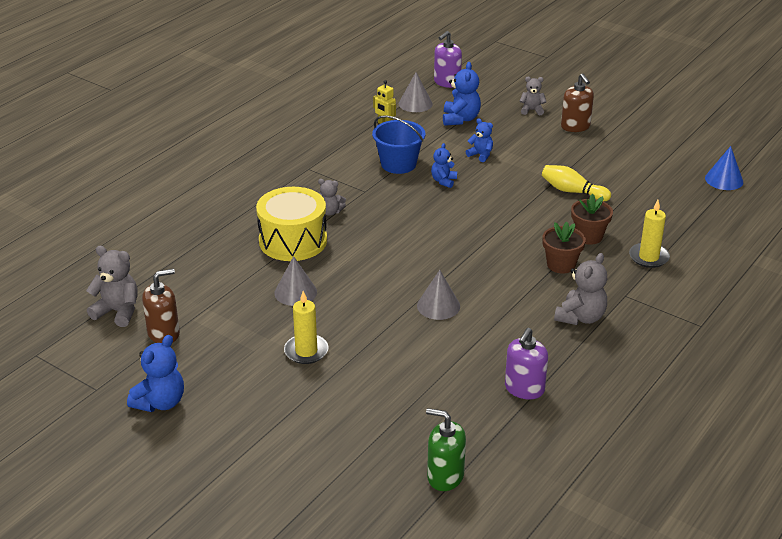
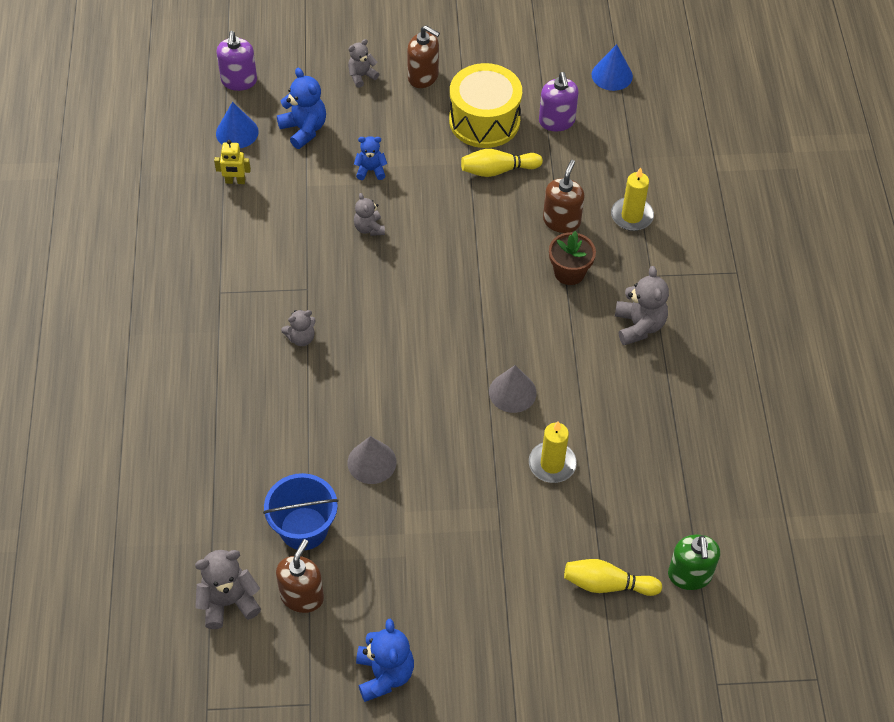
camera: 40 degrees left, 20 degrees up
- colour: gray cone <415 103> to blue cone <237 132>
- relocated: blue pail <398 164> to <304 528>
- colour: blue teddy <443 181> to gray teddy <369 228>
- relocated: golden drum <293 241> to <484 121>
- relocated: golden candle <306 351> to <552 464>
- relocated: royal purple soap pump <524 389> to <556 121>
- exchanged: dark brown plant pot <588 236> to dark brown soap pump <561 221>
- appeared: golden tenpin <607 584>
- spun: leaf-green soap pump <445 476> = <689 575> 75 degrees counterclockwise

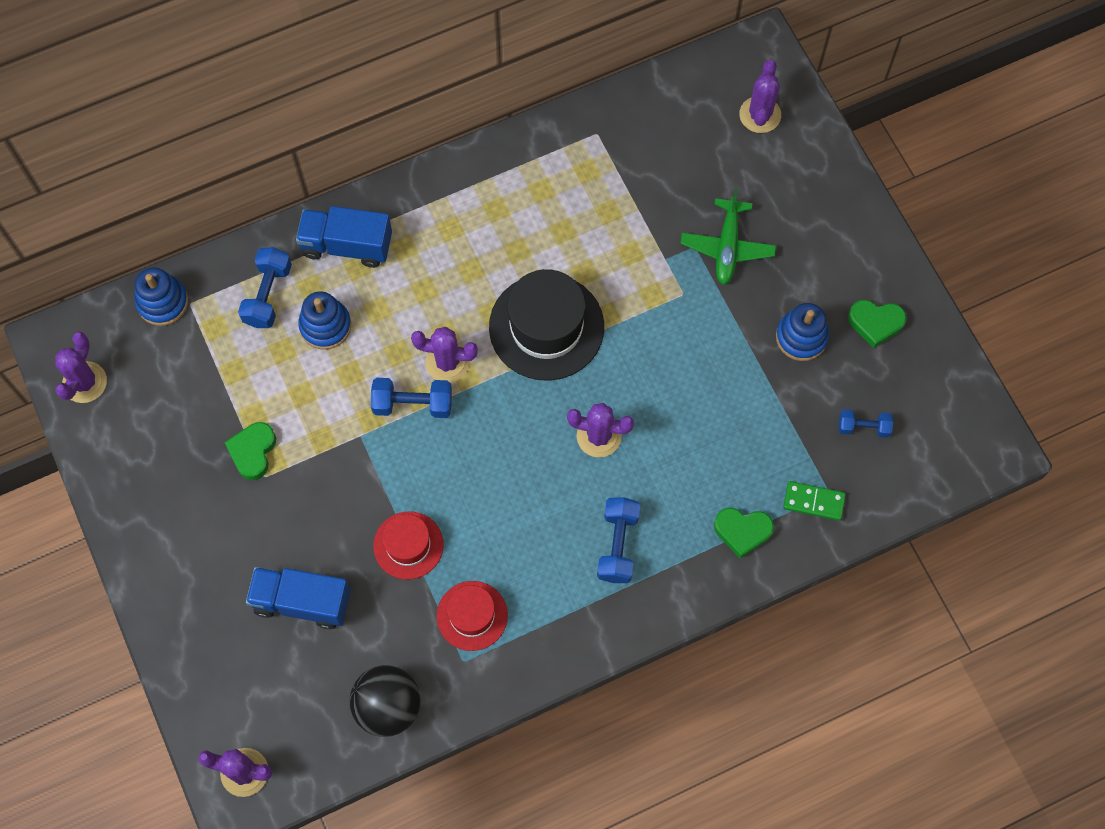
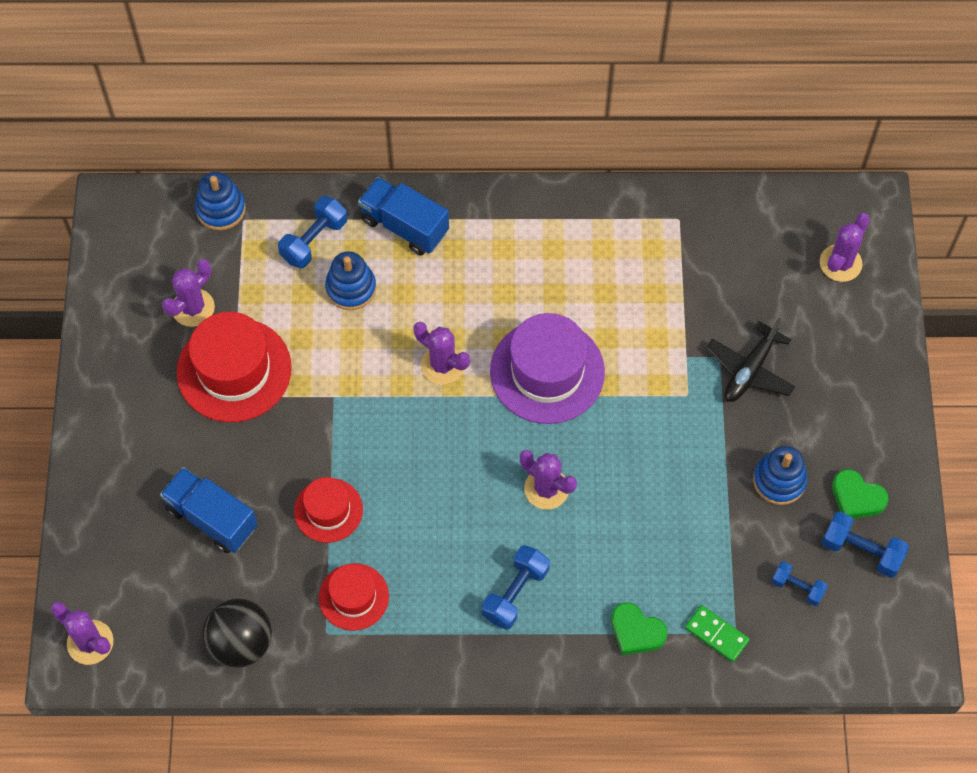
camera: 25 degrees right, 5 degrees down
- relocated: royal purple saguaro cactus <84 382> to <193 308>
- exchanged: leaf-green heart <253 452> to scarlet top hat <234 370>
- colour: ebony top hat <546 327> to royal purple top hat <547 371>
- colour: leaf-green aeroplane <727 247> to ebony aeroplane <750 370>
- relocated: blue hand weight <413 404> to <861 551>

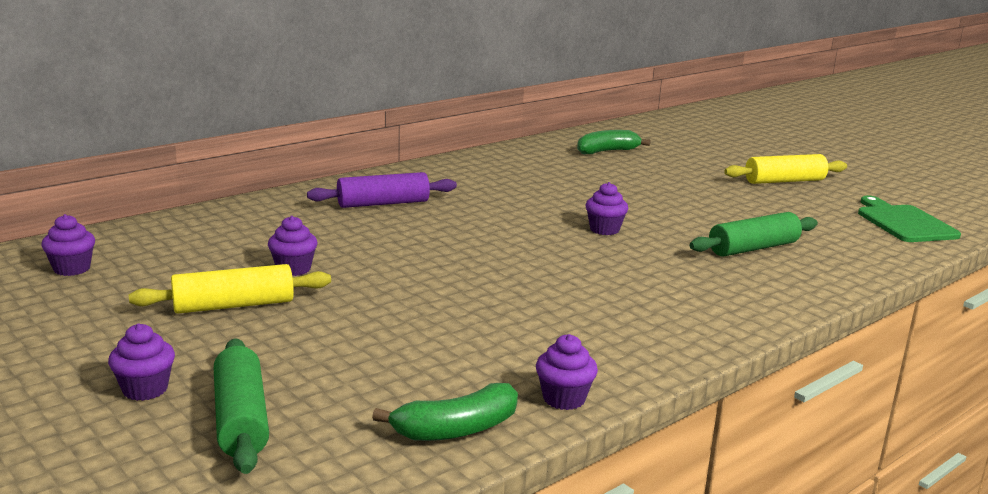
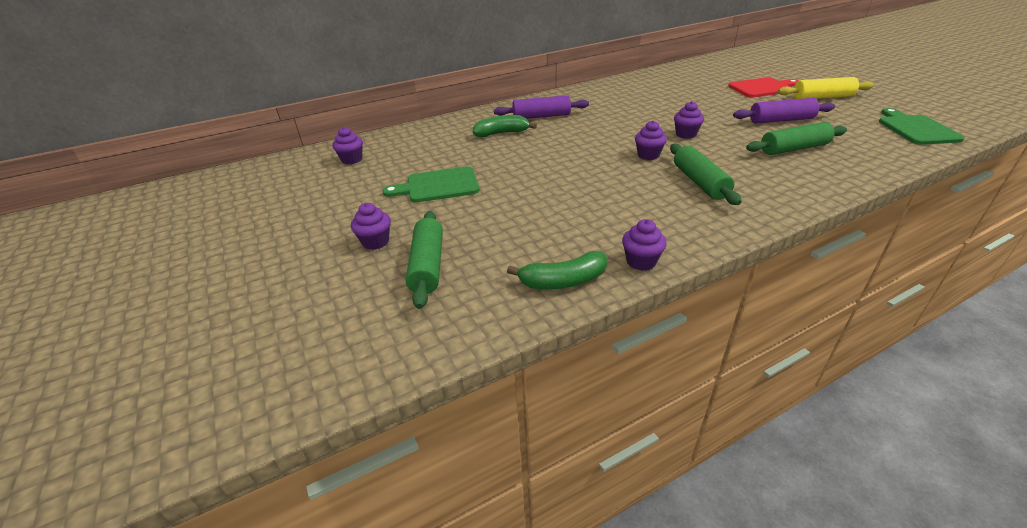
camera: 15 degrees right, 15 degrees up
- exchanged: golden rolling pin <234 305> to leaf-green cutting board <438 185>
- relocated: leaf-green toy banana <607 151> to <502 133>
- relocated: royal purple muffin <293 269> to <648 155>
- appeared: leaf-green rolling pin <699 182>
- appeared: scarlet cutting board <762 88>
- appeared: royal purple rolling pin <781 120>

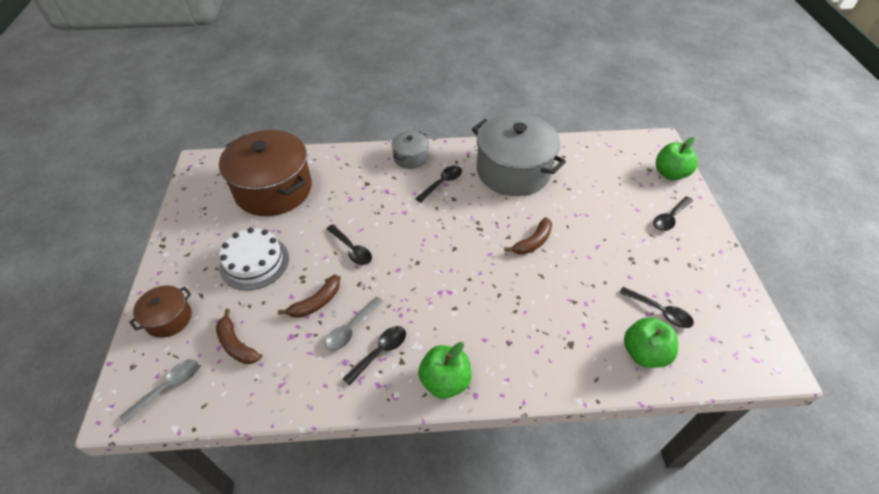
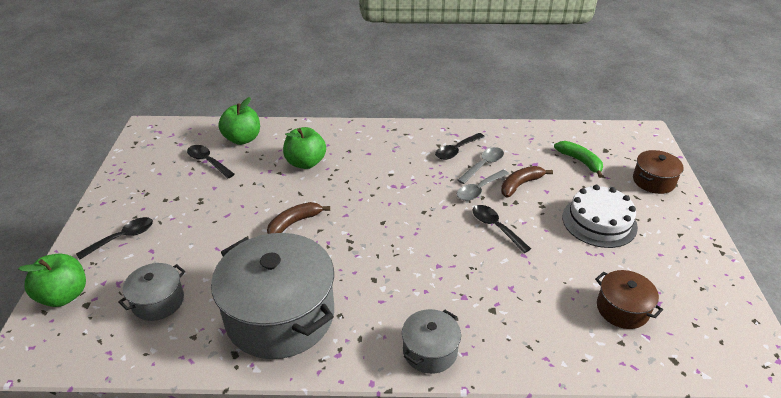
camera: 175 degrees left, 10 degrees down
- appeared: gray cooking pot <158 301>
- relocated: leaf-green apple <445 381> to <305 163>
- relocated: gray tablespoon <168 387> to <479 190>
- colour: dark brown toy banana <236 344> to leaf-green toy banana <580 161>
- size: dark brown cooking pot <273 189> = <622 309> x0.48
- missing: ebony tablespoon <442 183>

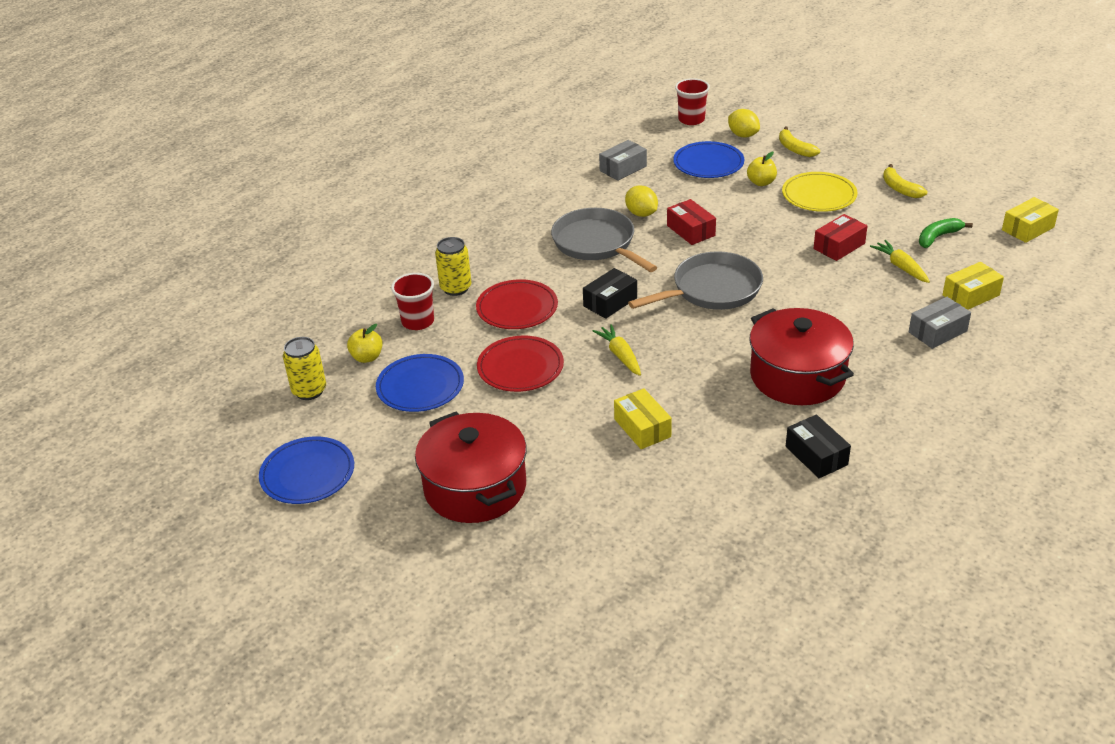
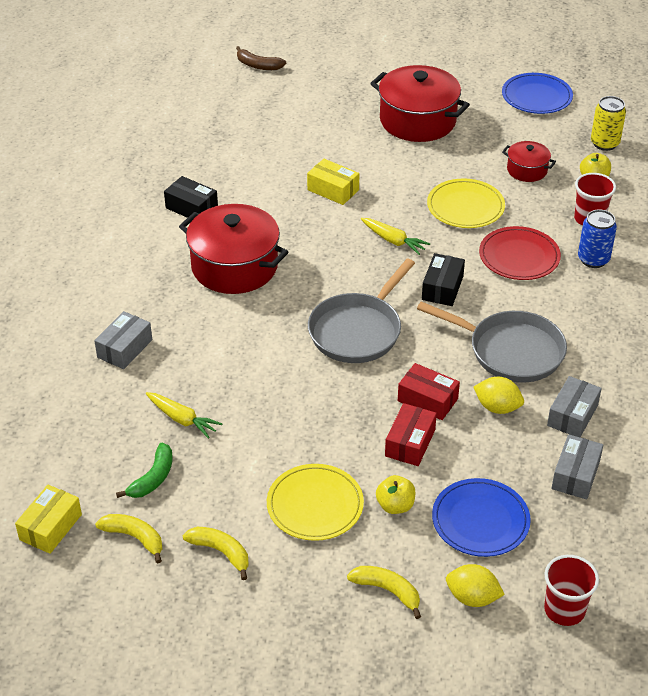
camera: 150 degrees right, 5 degrees up
- appeared: golden toy banana <134 538>
- appeared: dark brown toy banana <258 65>
- relocated: scarlet parcel <839 246> to <410 443>
- colour: scarlet dinner plate <520 367> to golden dinner plate <465 207>
- exchanged: blue dinner plate <420 386> to scarlet cooking pot <527 170>
- appeared: gray parcel <572 415>
- colour: golden tin <456 288> to blue tin <593 259>
- missing: golden parcel <970 295>

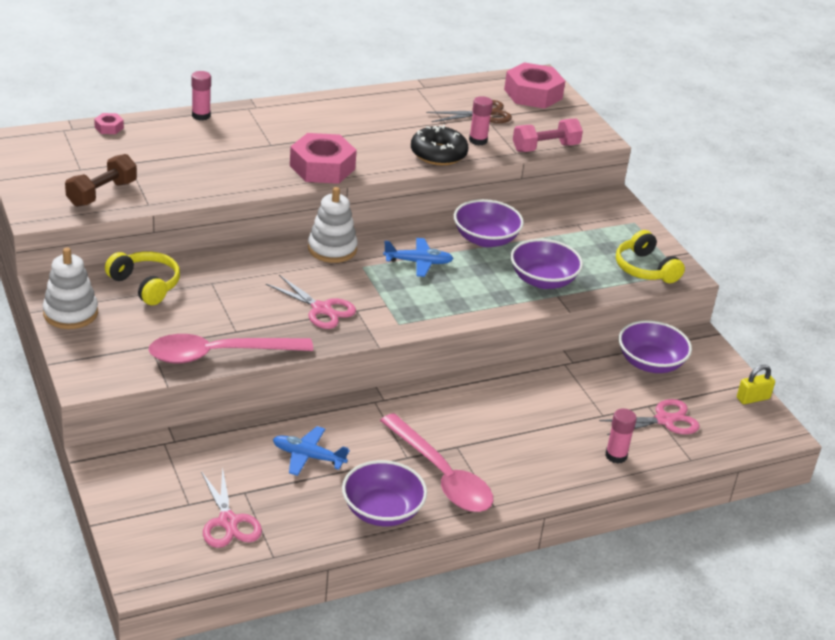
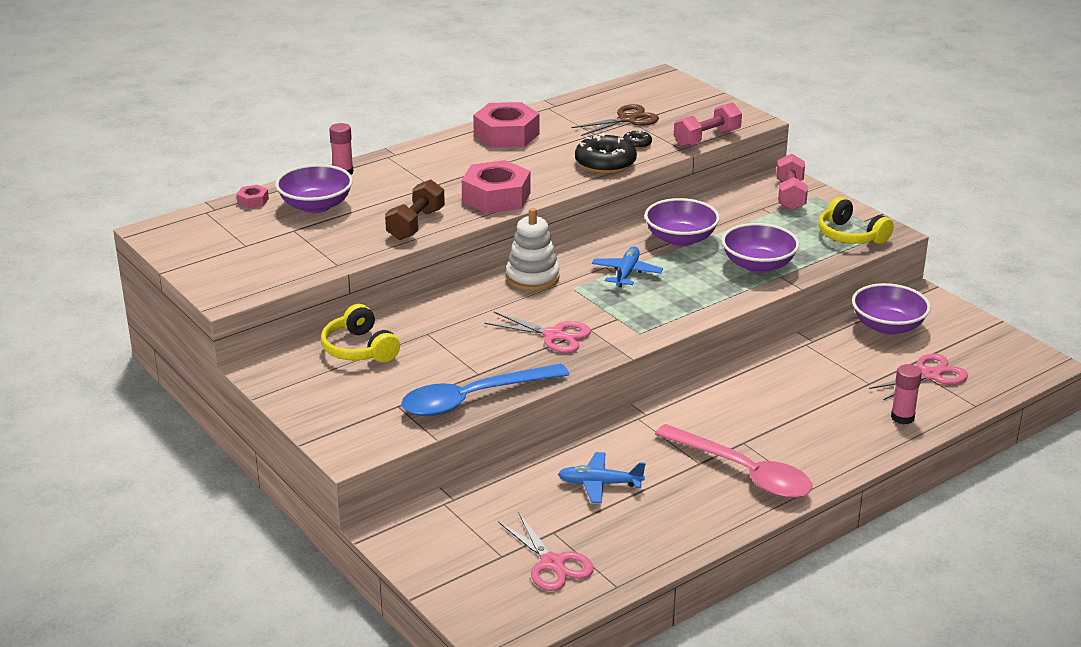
camera: 10 degrees left, 5 degrees down
- relocated: royal purple deep dish <382 511> to <316 206>
- spun: golden over-ear headphones <146 285> = <359 349> 150 degrees counterclockwise
- relocated: dark brown hand weight <102 193> to <416 224>
- colour: pink tablespoon <219 354> to blue tablespoon <473 399>
- relocated: pink hexagon nut <533 94> to <506 135>
- spun: blue aeroplane <418 262> = <626 273> 60 degrees counterclockwise
- exchanged: pink glue stick <478 140> to ebony doughnut <637 144>
- appeared: pink hand weight <790 195>
- missing: white stacking toy <70 313>
- missing: golden lock <753 398>

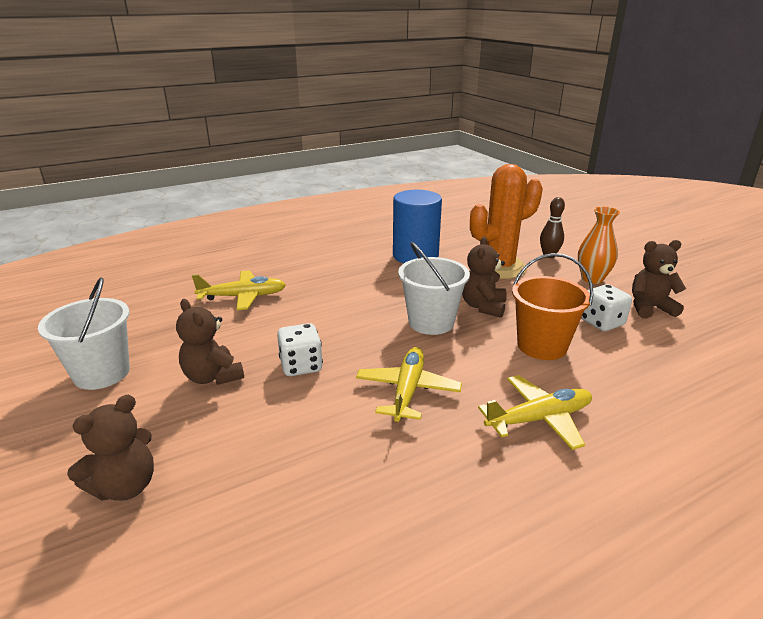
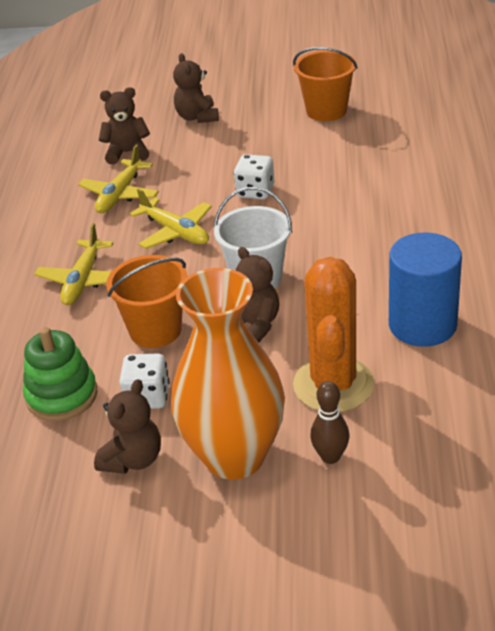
camera: 125 degrees right, 10 degrees up
- appeared: leaf-green stacking toy <62 396>
- relocated: golden aeroplane <243 297> to <120 195>
- relocated: dark brown teddy <213 377> to <127 153>
- size: orange-coloured flower vase <592 279> = <234 456> x1.94
- colour: white pail <102 373> to orange-coloured pail <326 111>

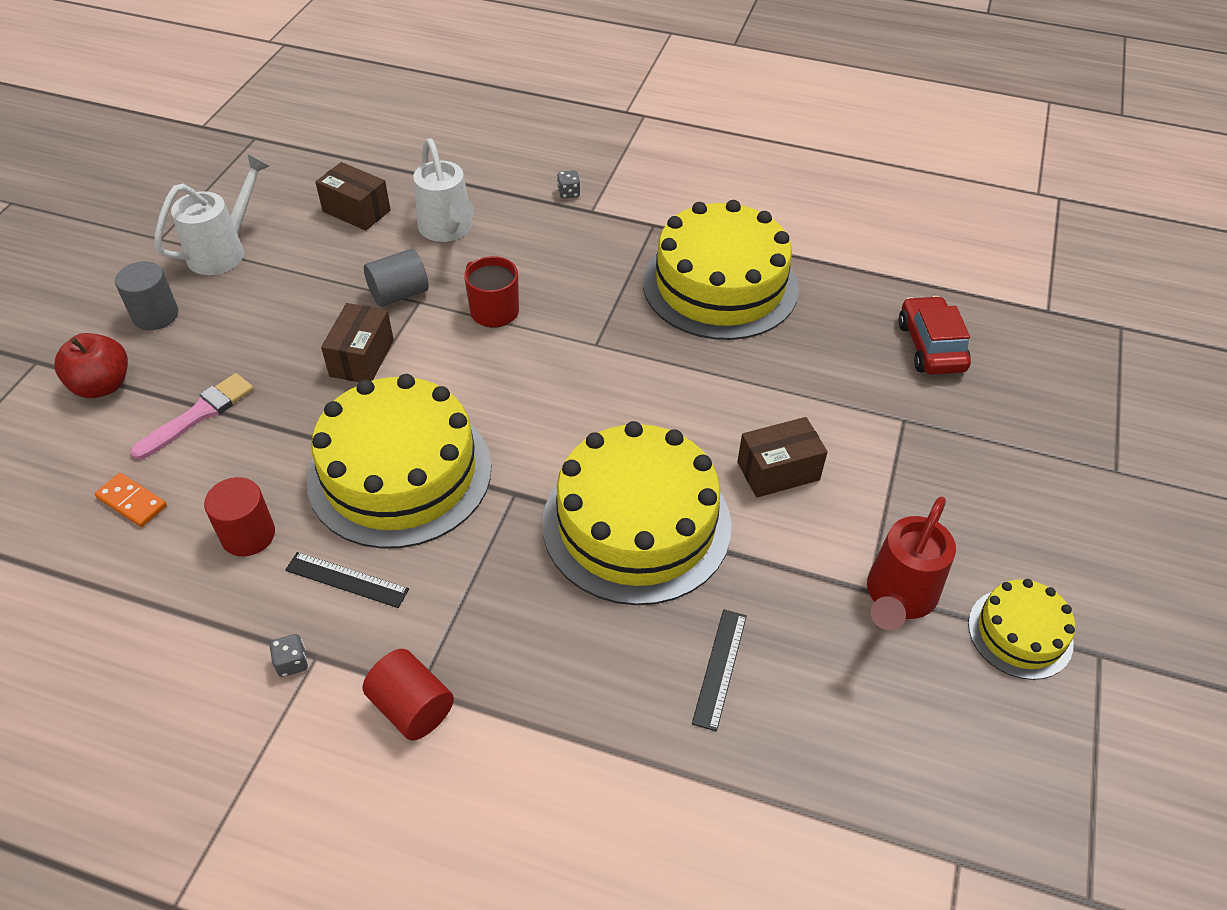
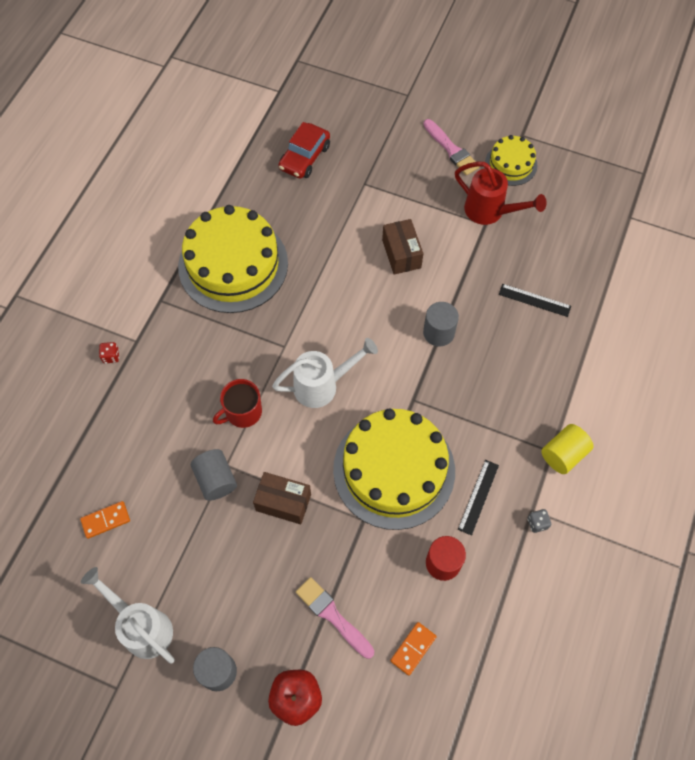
camera: 85 degrees left, 15 degrees up
- exchanged: dark brown parcel <356 211> to orange-coloured domino tile <106 520>
- colour: gray dice <568 193> to scarlet dice <111 356>
- relocated: white watering can <448 231> to <323 385>
- spun: scarlet toy car <930 346> = <304 157> 60 degrees counterclockwise
- appeared: pink paintbrush <451 149>
- exchanged: golden gateau <636 523> to gray solid cylinder <438 332>
- colour: scarlet solid cylinder <412 707> to golden solid cylinder <563 454>

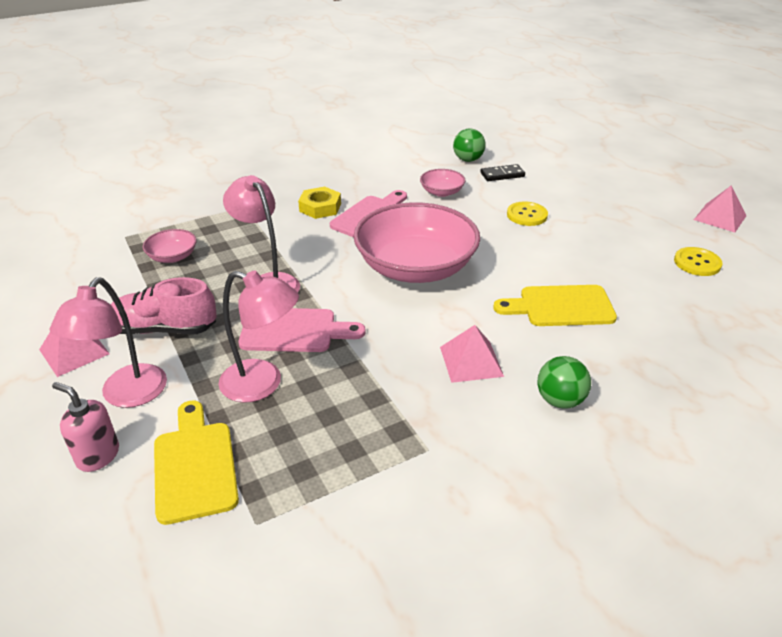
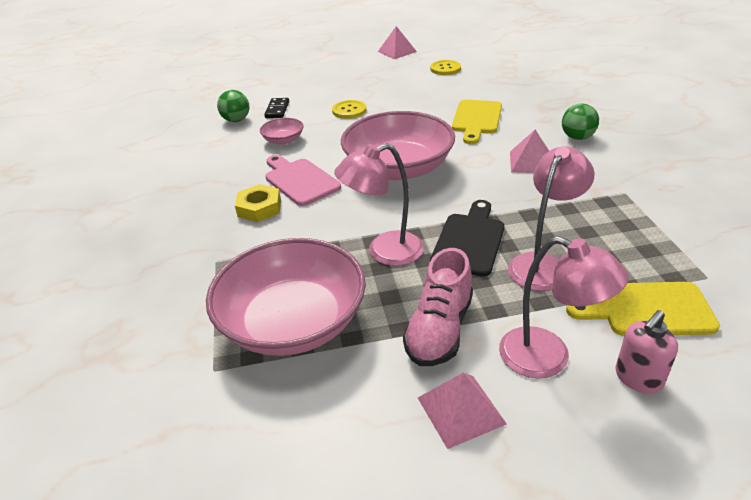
camera: 70 degrees left, 0 degrees up
- size: pink deep dish <173 257> = <293 322> x2.31
- colour: pink cutting board <294 330> to ebony cutting board <469 241>

